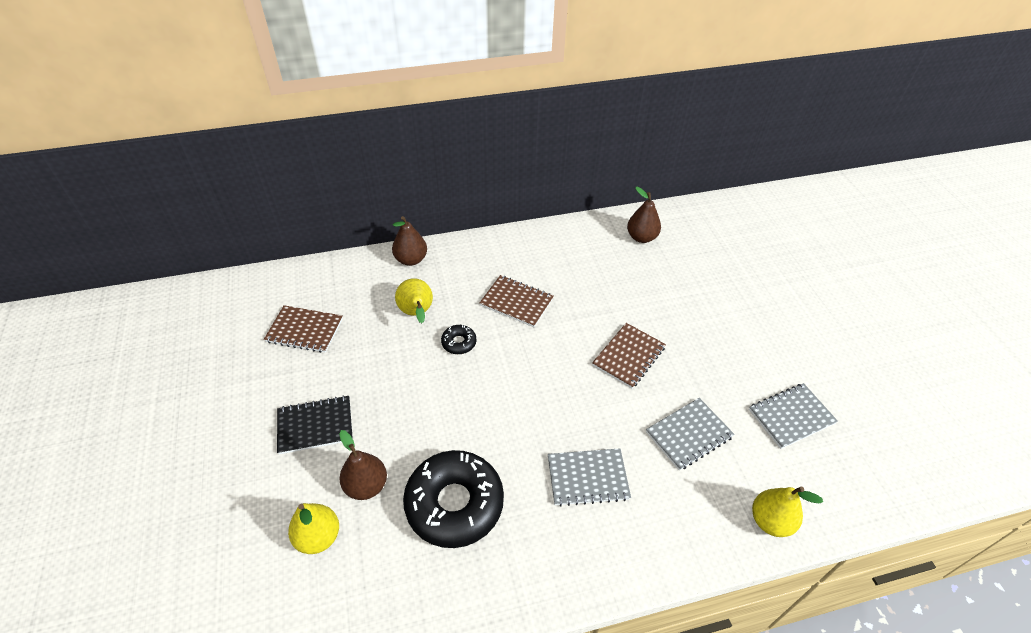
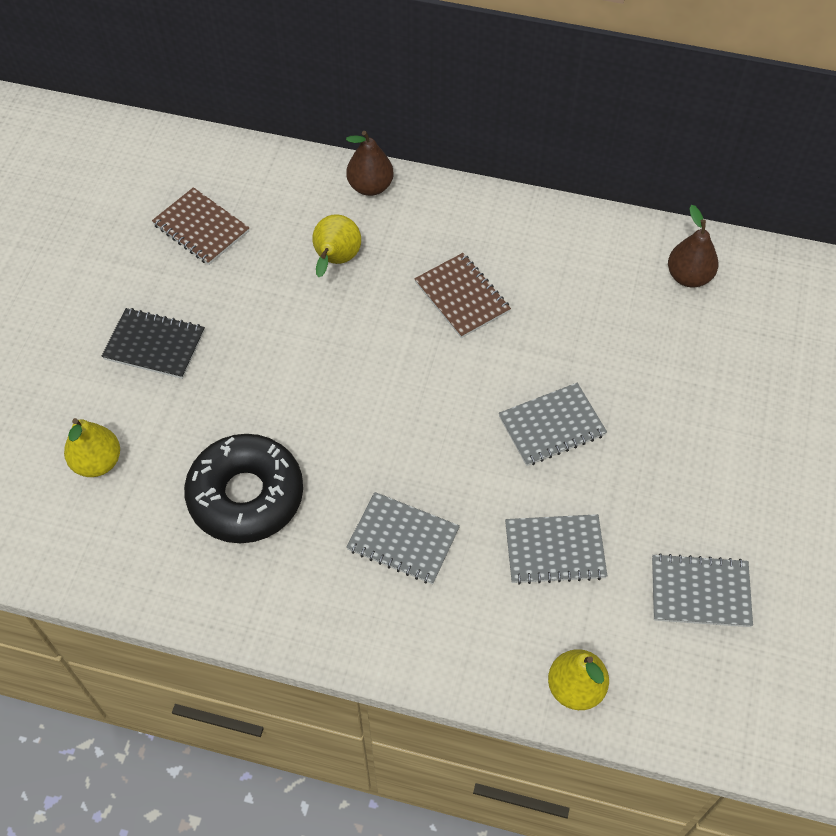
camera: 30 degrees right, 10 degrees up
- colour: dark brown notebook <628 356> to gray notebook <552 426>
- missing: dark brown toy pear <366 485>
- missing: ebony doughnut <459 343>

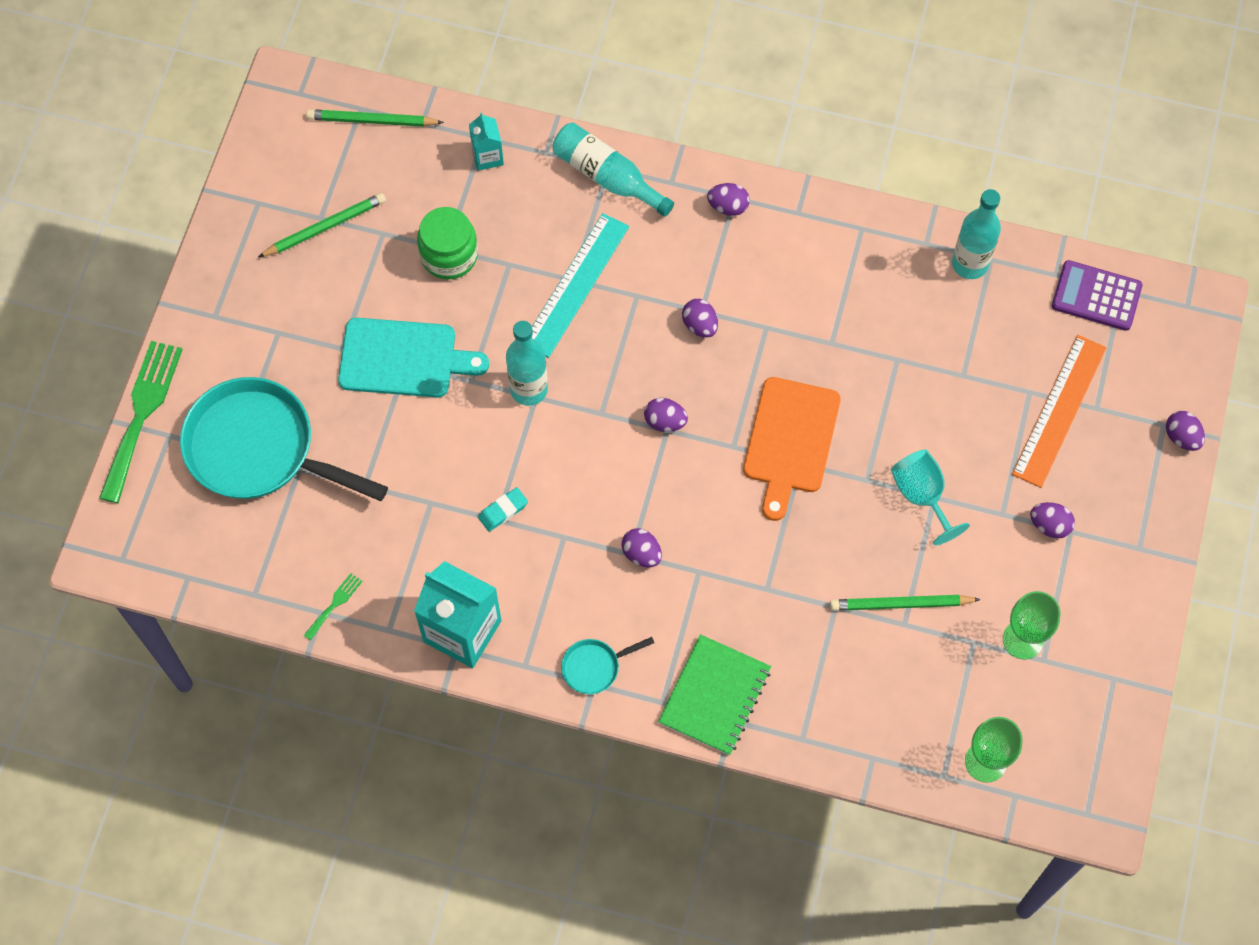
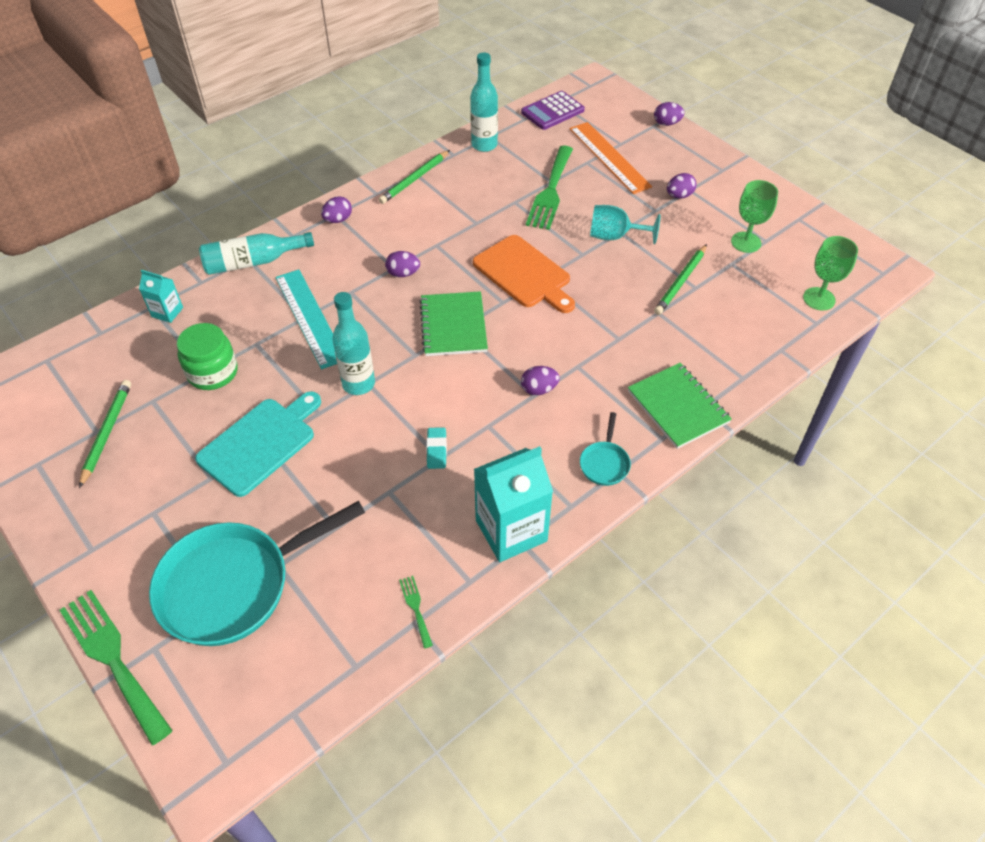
camera: 55 degrees left, 15 degrees down
- relocated: leaf-green pencil <372 121> to <414 179>
- exchanged: royal purple egg <665 422> to leaf-green notebook <453 325>
- appeared: leaf-green dinner fork <550 191>

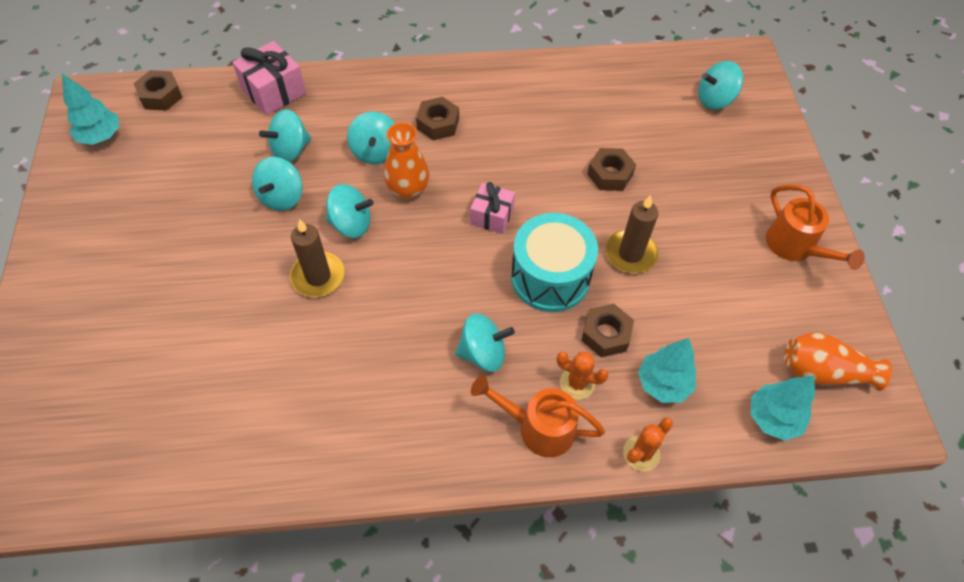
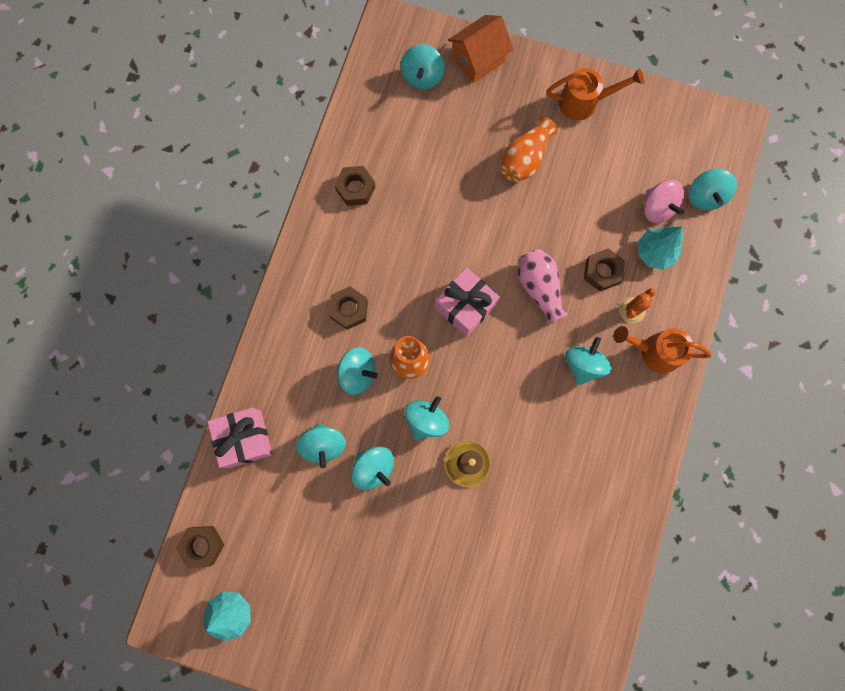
camera: 65 degrees left, 20 degrees up
- relocated: dark brown hexagon nut <610 174> to <355 188>
- size: pink gift <492 216> = <465 306> x1.51
- appeared: orange-coloured toy house <478 59>
- relocated: orange-coloured flower vase <823 372> to <525 159>
- exchanged: teal drum <550 277> to pink flower vase <539 288>
- spun: orange-coloured watering can <538 427> = <654 351> 60 degrees clockwise
- appeared: pink whirligig <657 208>
- exchanged: teal toy tree <773 418> to teal whirligig <705 196>
- missing: dark brown candle <630 253>
- missing: orange-coloured saguaro cactus <641 453>

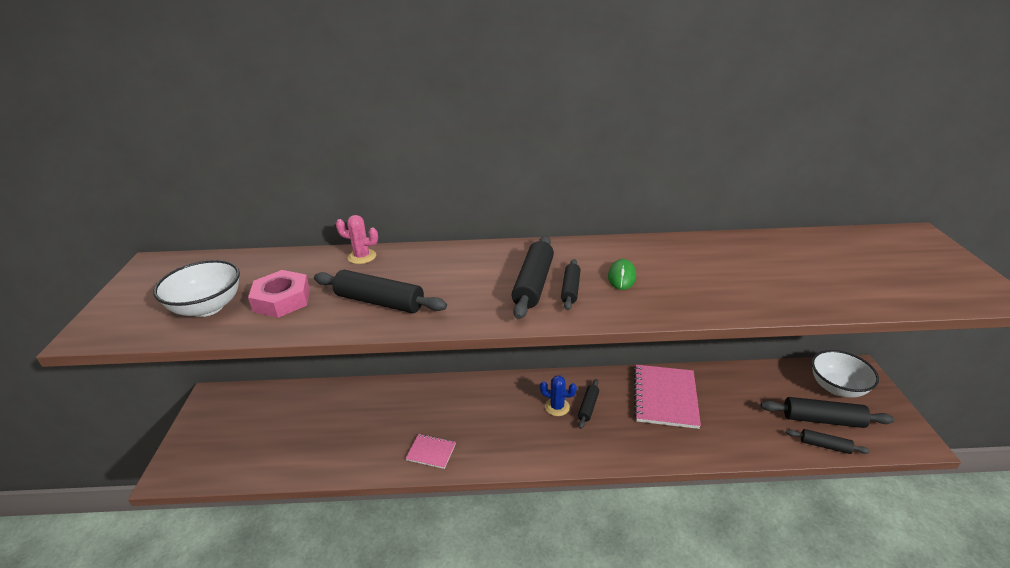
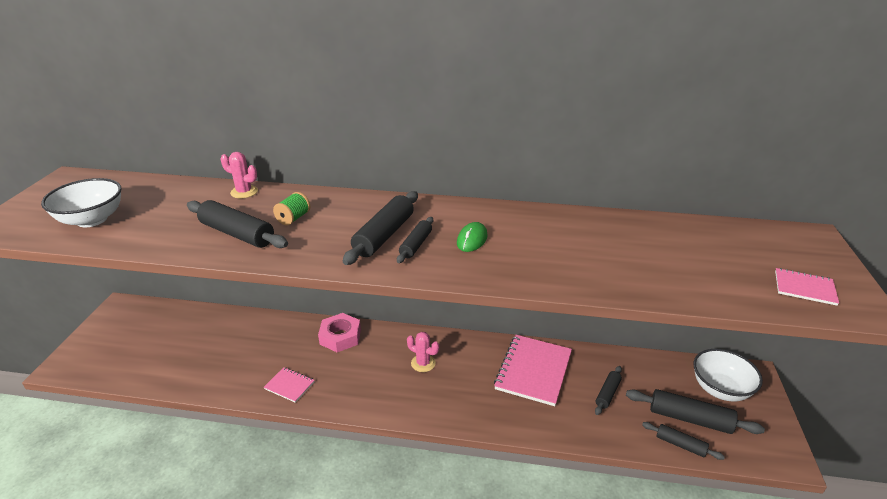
camera: 10 degrees right, 0 degrees up
- appeared: leaf-green bobbin <293 218>
- relocated: pink hexagon nut <282 300> to <340 337>
- colour: blue saguaro cactus <557 407> to pink saguaro cactus <423 363>
- relocated: ebony rolling pin <588 407> to <607 393>
- appeared: pink notebook <804 288>

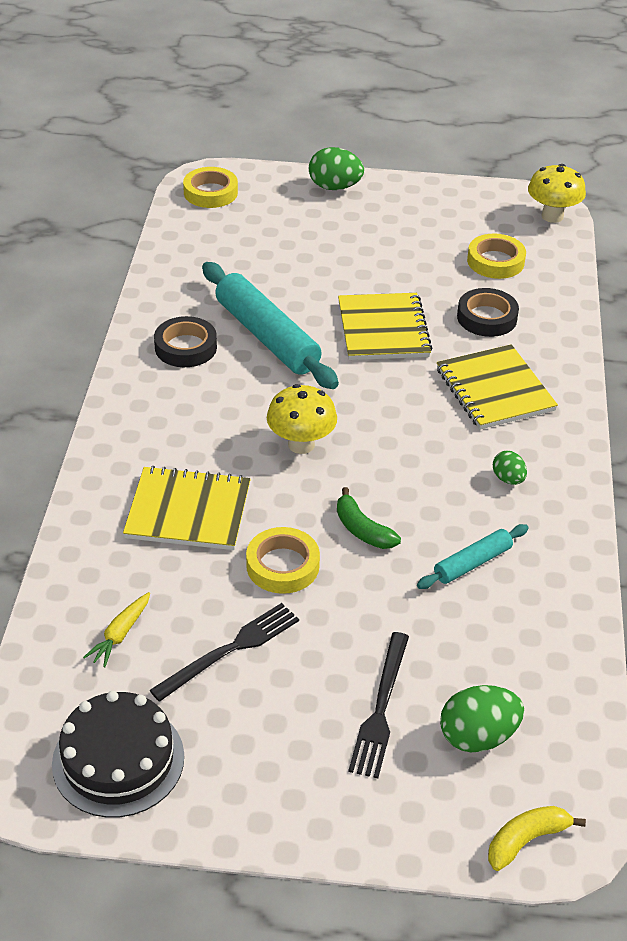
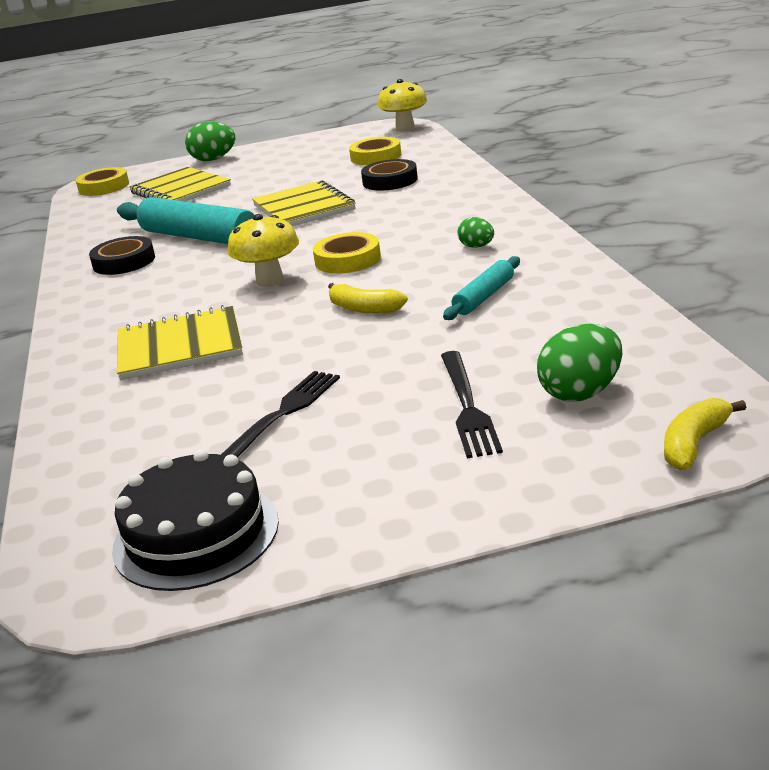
camera: 15 degrees left, 15 degrees down
- relocated: golden notebook <495 390> to <180 190>
- relocated: golden tape <282 565> to <348 259>
- colour: leaf-green toy banana <362 529> to golden toy banana <364 308>
- missing: golden toy carrot <120 634>

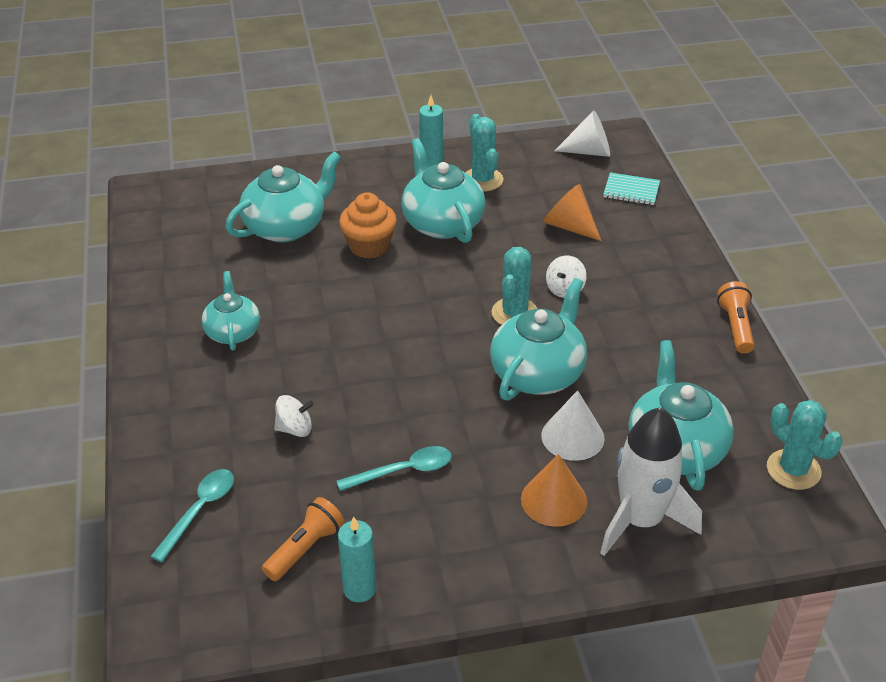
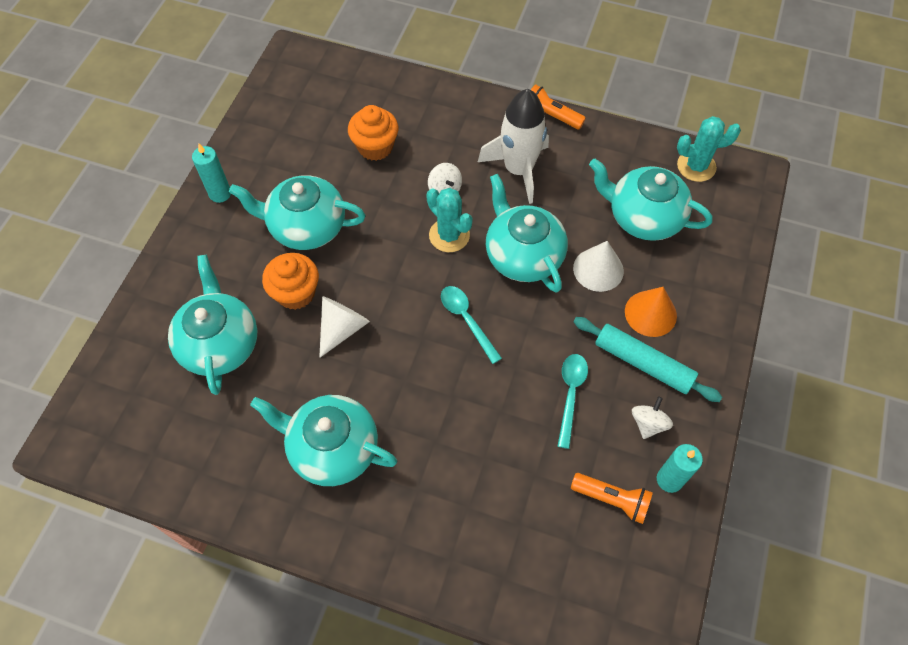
camera: 60 degrees left, 20 degrees up
- size: teal china teapot <233 332> = <332 448> x1.60
- relocated: white cone <589 151> to <342 328>
- exchanged: orange-coloured cone <569 226> to orange-coloured muffin <375 147>
- relocated: teal tablespoon <199 511> to <467 320>
- relocated: white rocket <640 520> to <518 170>
- spun: orange-coloured pocket torch <305 548> = <612 500> 135 degrees clockwise
- appeared: teal rolling pin <643 363>
- relocated: white whirligig <295 429> to <648 423>
- missing: teal saguaro cactus <482 180>
- missing: teal notebook <631 191>

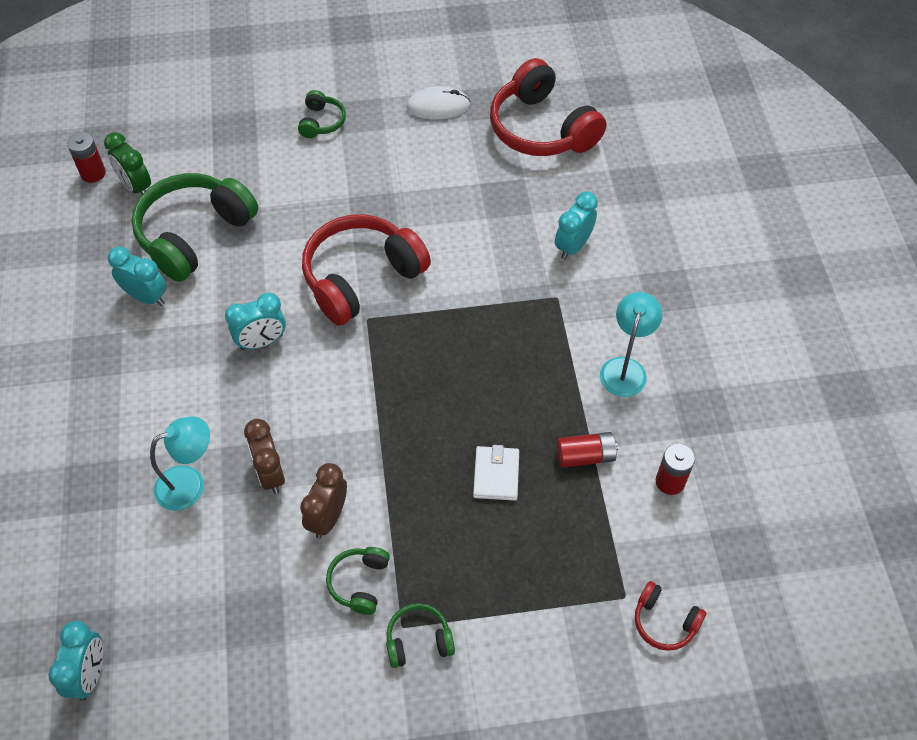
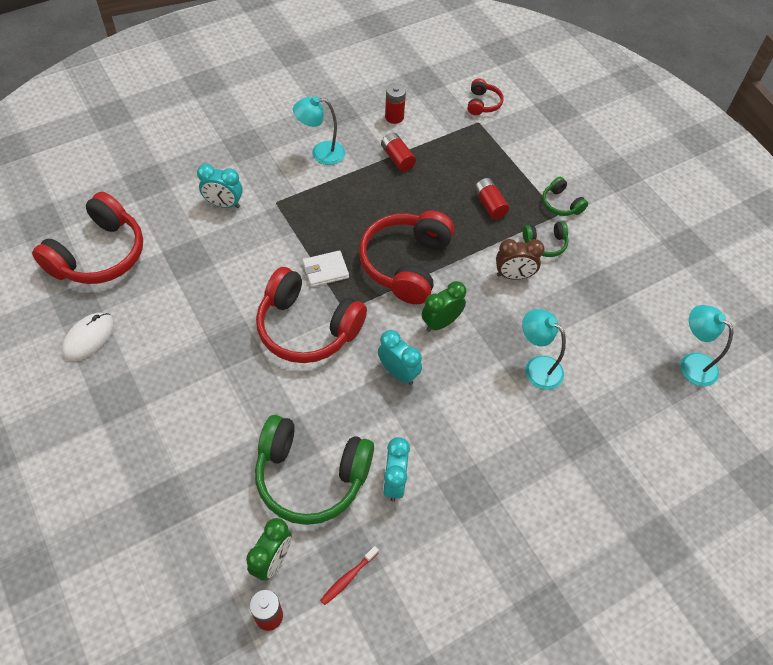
camera: 115 degrees left, 0 degrees up
- spun: white mouse <438 106> = <88 338> 60 degrees clockwise
- relocated: white wallet <496 475> to <325 270>
- appeared: scarlet toothbrush <348 578>
- appeared: scarlet over-ear headphones <406 264>
- appeared: leaf-green alarm clock <441 323>
- appeared: scarlet AA battery <489 205>
- exchanged: teal alarm clock <90 674> to teal reading lamp <692 363>
- missing: dark brown alarm clock <270 474>
- missing: leaf-green over-ear headphones <321 122>

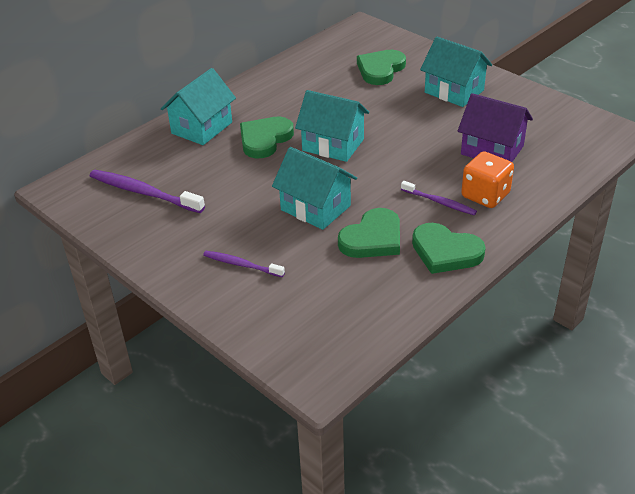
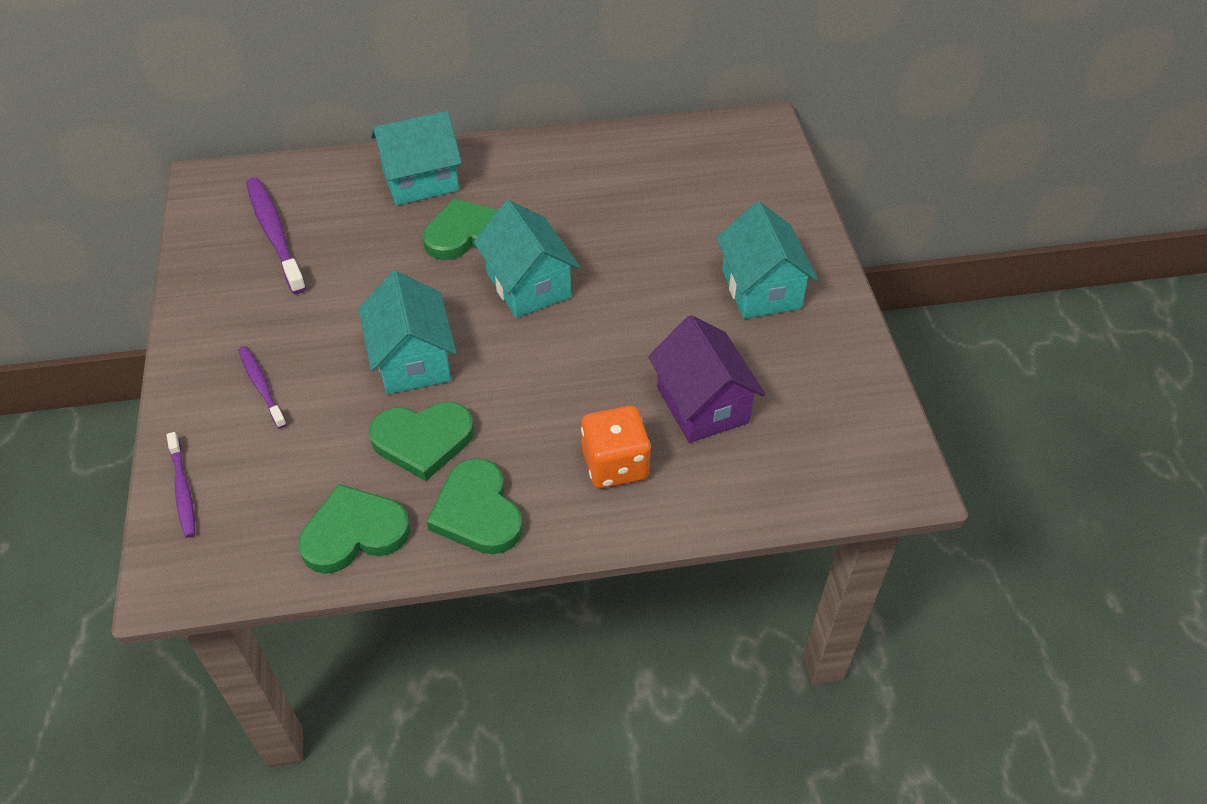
camera: 35 degrees right, 10 degrees up
- relocated: royal purple toothbrush <439 202> to <183 490>
- relocated: leaf-green heart <380 70> to <354 533>

